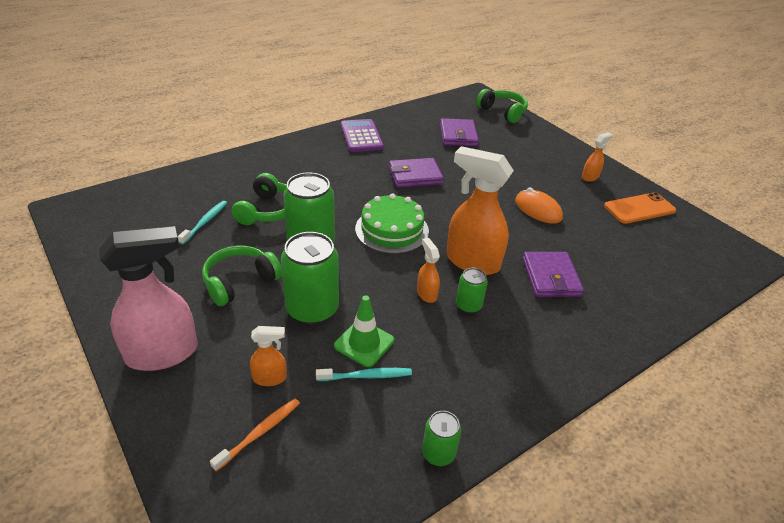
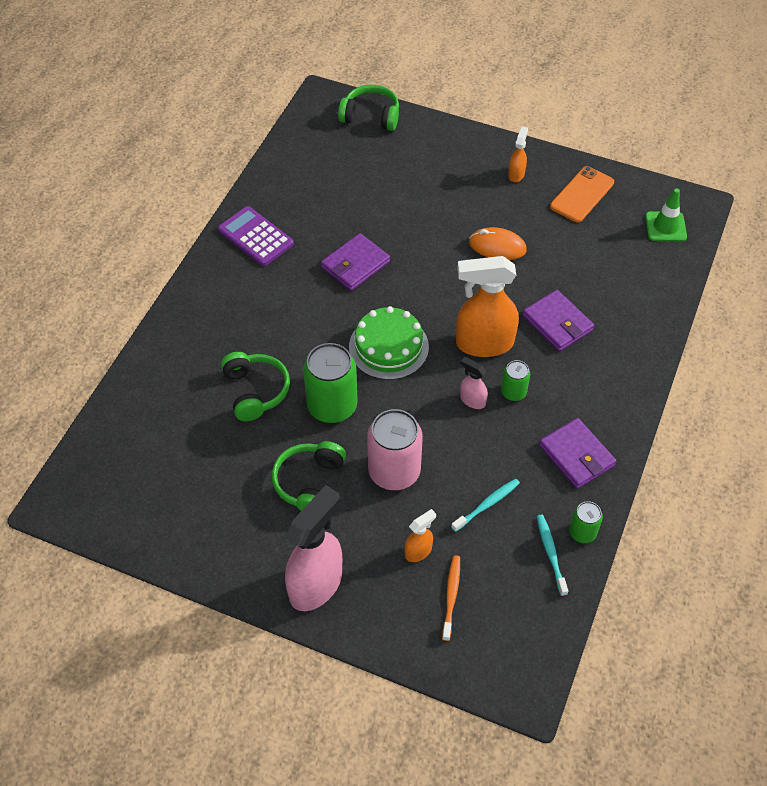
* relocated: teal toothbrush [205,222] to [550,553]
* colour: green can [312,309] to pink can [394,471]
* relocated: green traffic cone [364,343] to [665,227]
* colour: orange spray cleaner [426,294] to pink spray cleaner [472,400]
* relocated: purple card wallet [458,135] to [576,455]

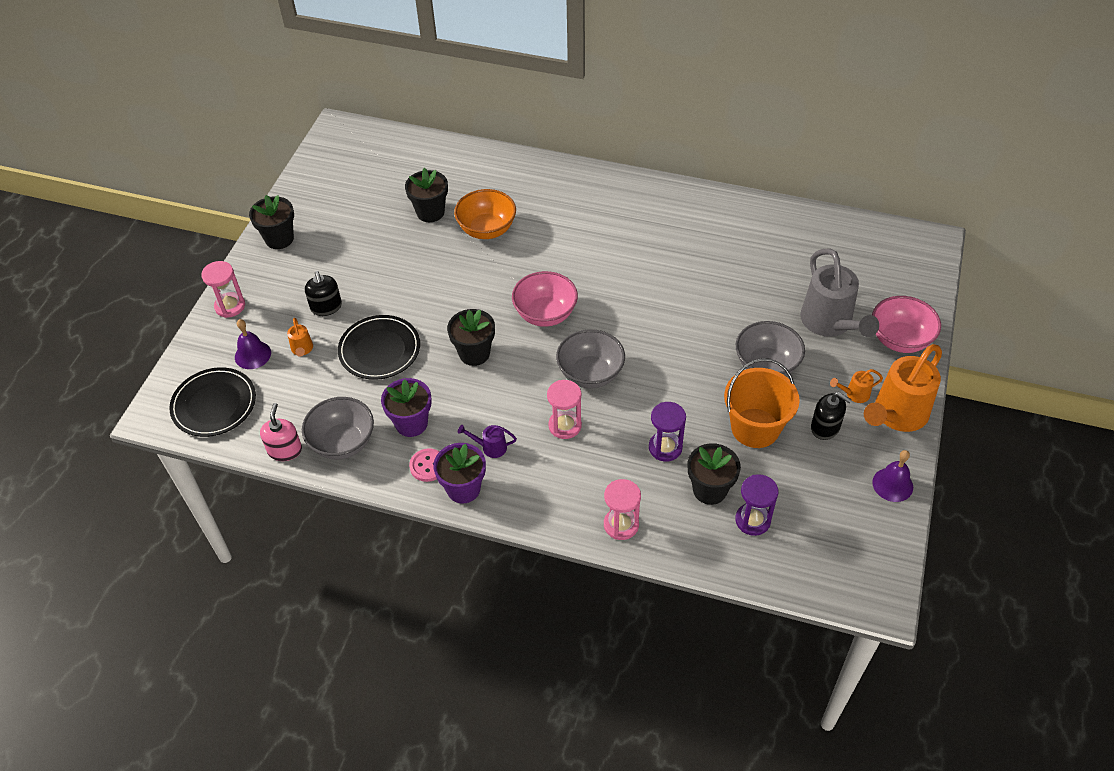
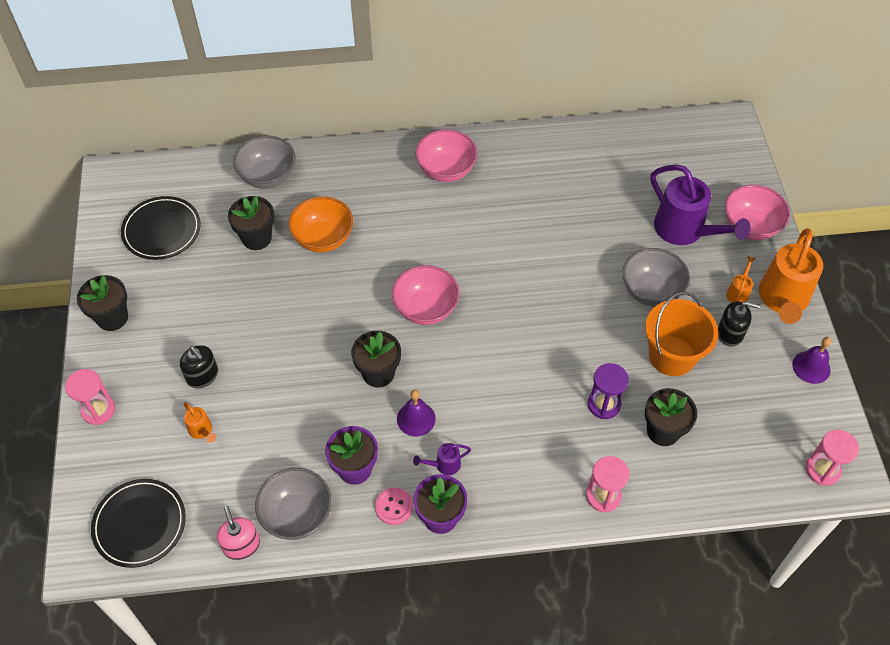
* relocated: purple bell [253,355] to [416,419]
* relocated: jet-black flat dish [379,350] to [162,230]
* relocated: pink hourglass [565,425] to [822,470]
* relocated: ash-grey bowl [590,374] to [268,176]
* missing: purple hourglass [752,520]
* colour: ash-grey sprinkling can [829,323] to purple sprinkling can [684,231]
* spun: orange sprinkling can [854,394] = [738,292] 150 degrees clockwise
* appeared: pink bowl [446,170]

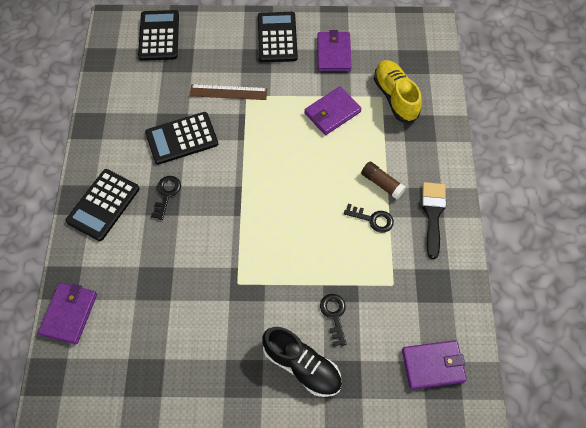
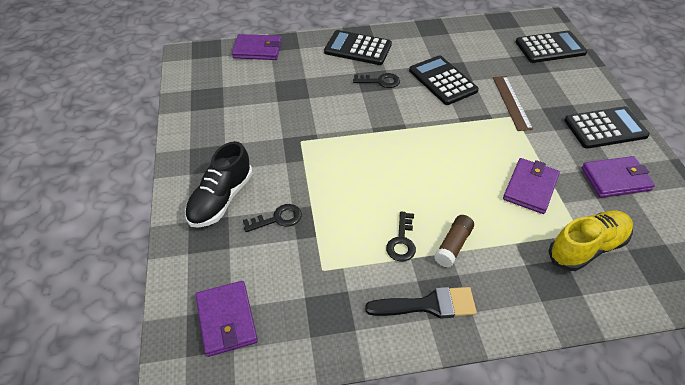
* spun: purple card wallet [332,112] = [530,188] 75 degrees clockwise

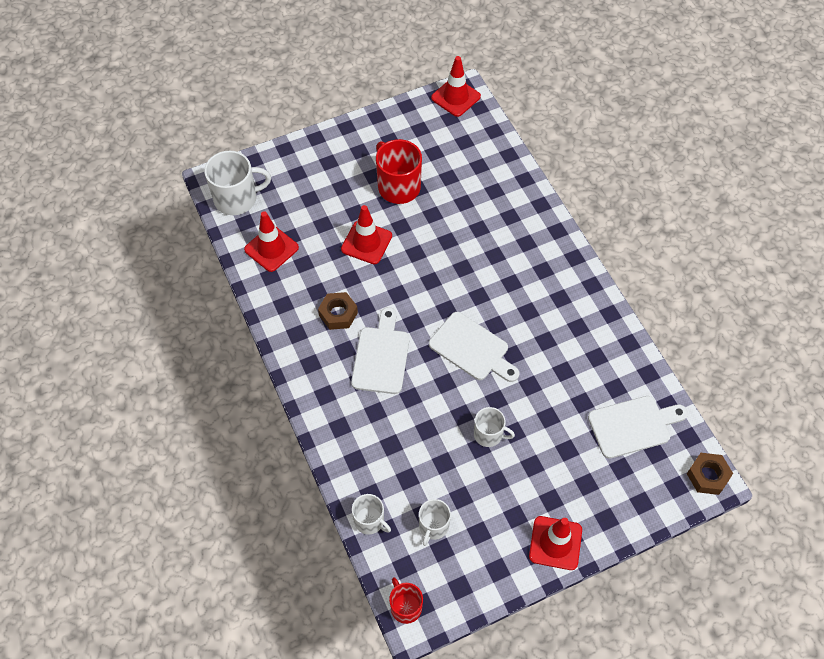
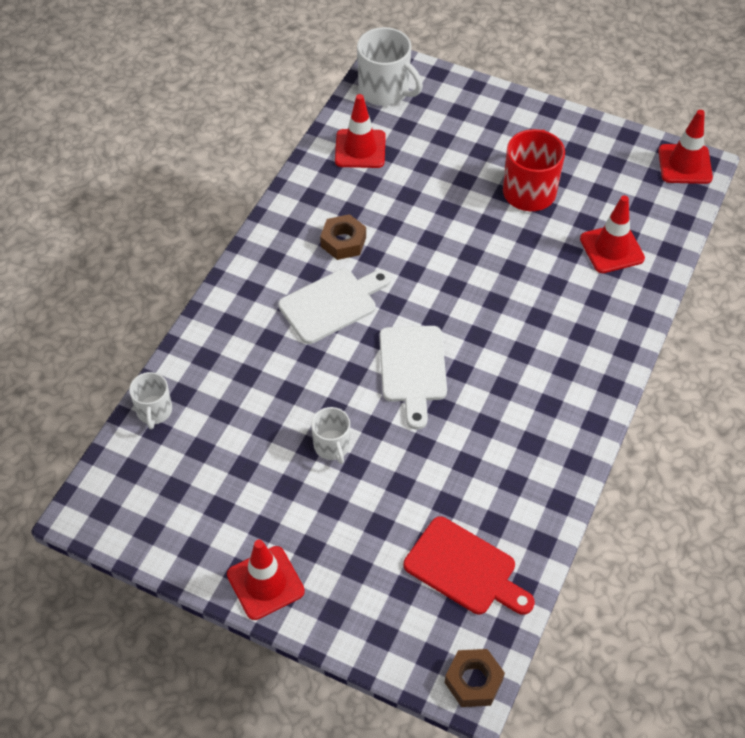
* relocated: crimson traffic cone [366,242] to [611,248]
* missing: crimson tea mug [405,606]
* missing: pure white tea mug [433,526]
* colour: pure white cutting board [633,426] to crimson cutting board [465,569]

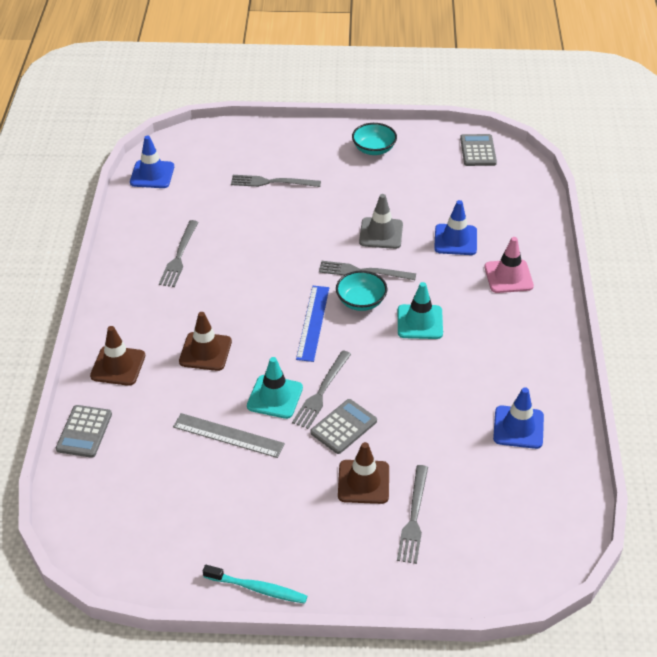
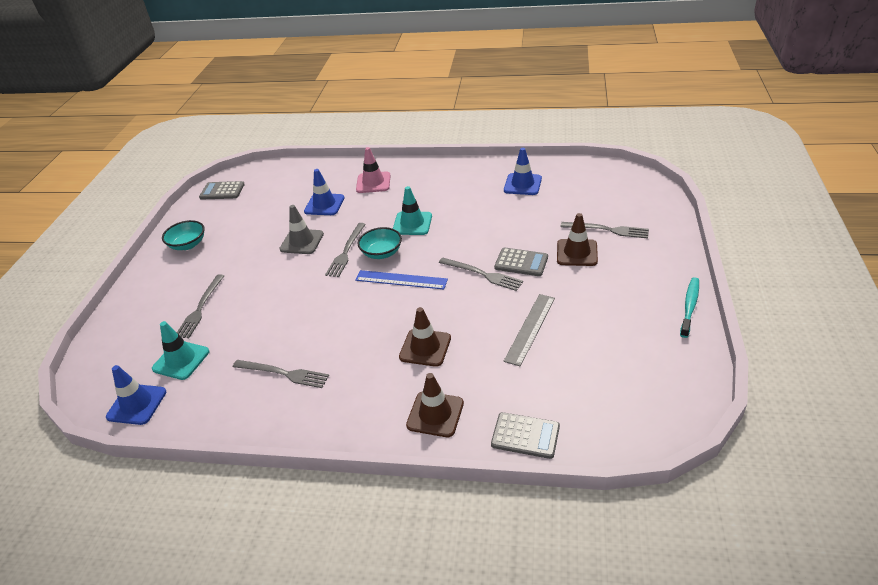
* relocated: teal traffic cone [275,397] to [181,360]
* spun: ash-grey calculator [343,427] = [521,262] 150 degrees clockwise

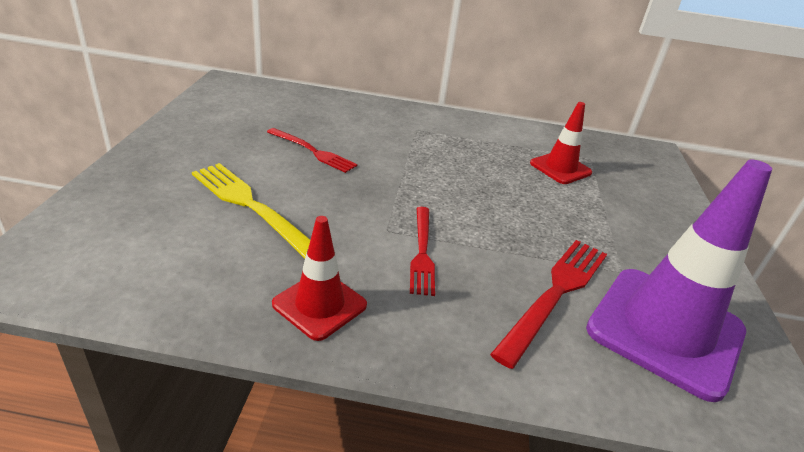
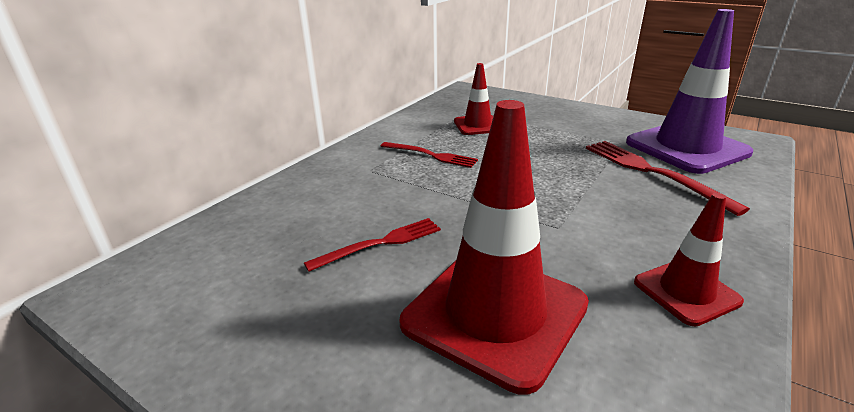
* exchanged: bright yellow fork [252,207] to crimson traffic cone [495,314]
* relocated: crimson fork [422,252] to [430,155]

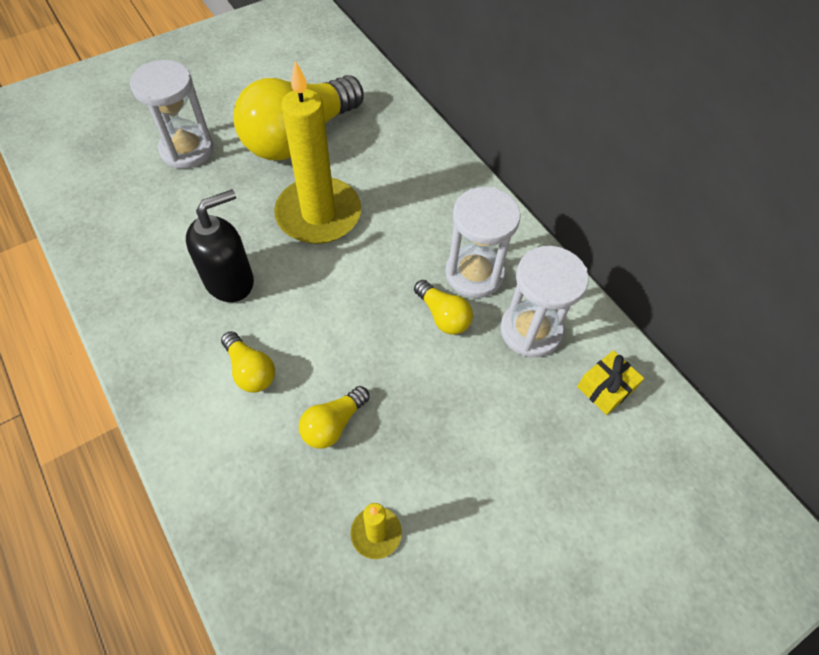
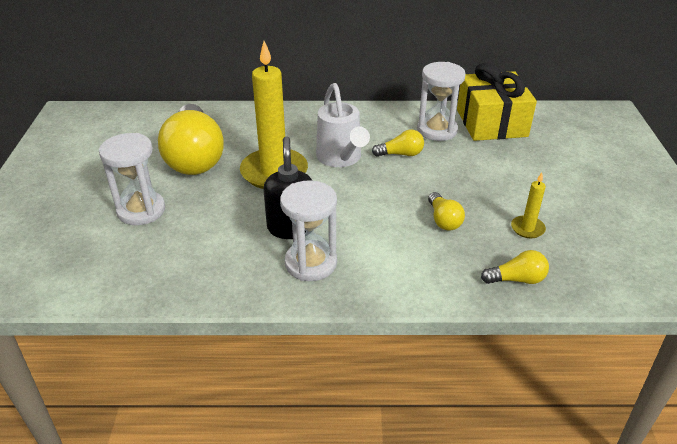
* relocated: bright yellow bulb [250,370] to [516,279]
* relocated: pure white hourglass [474,274] to [311,263]
* size: bright yellow wrapped gift [605,388] = [491,123] x2.31
* appeared: pure white sprinkling can [341,158]

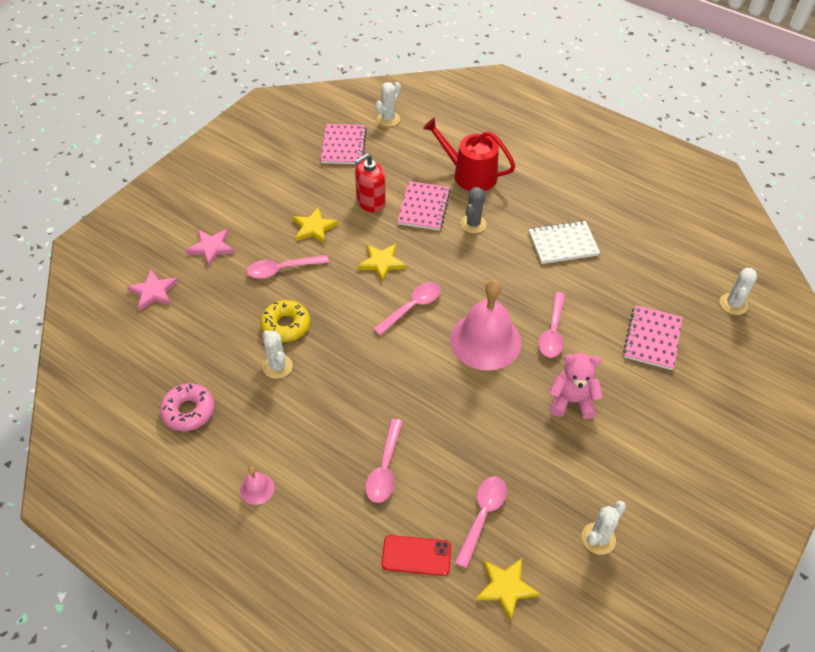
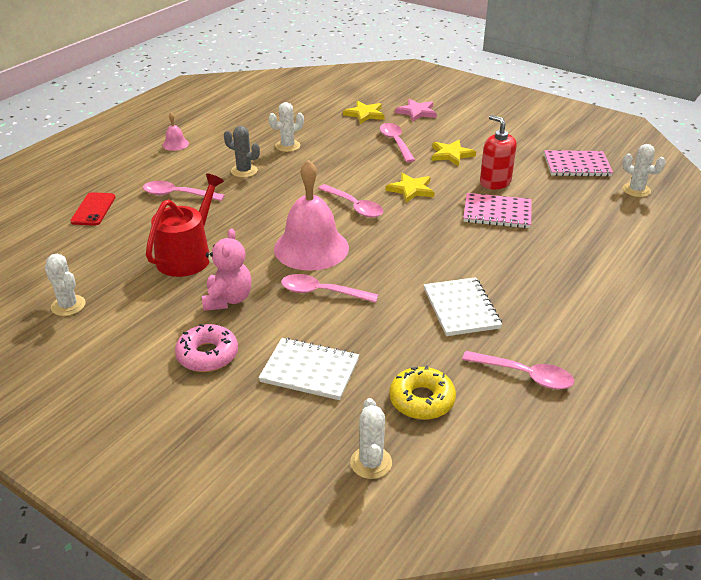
* missing: pink star shape [153,291]
* relocated: pink doughnut [188,411] to [207,355]
* relocated: bright yellow doughnut [286,325] to [422,400]
* relocated: crimson sprinkling can [469,174] to [187,256]
* relocated: pink spoon [482,516] to [525,375]
* relocated: ash-grey cactus [473,224] to [244,171]
* relocated: bright yellow star shape [505,587] to [365,114]
* colour: pink notepad [652,339] to pure white notepad [309,371]
* spun: pure white cactus [733,304] = [371,463] 60 degrees clockwise

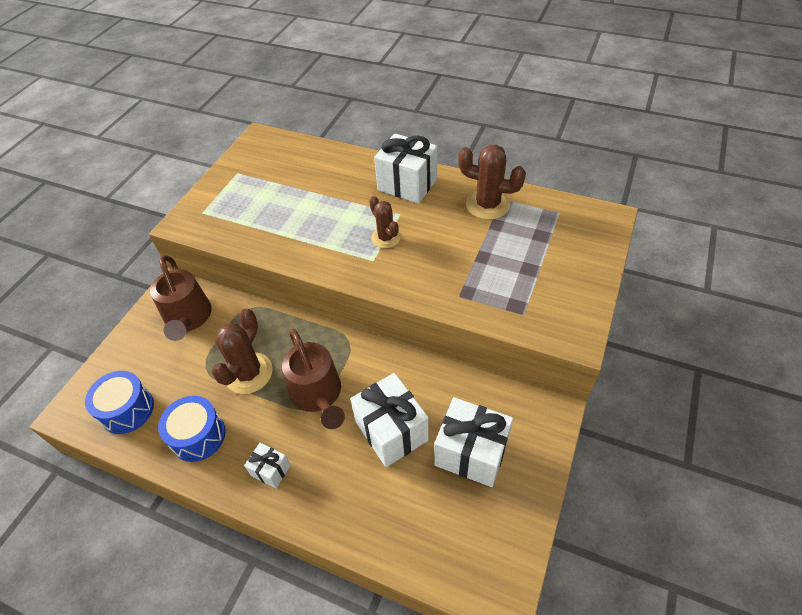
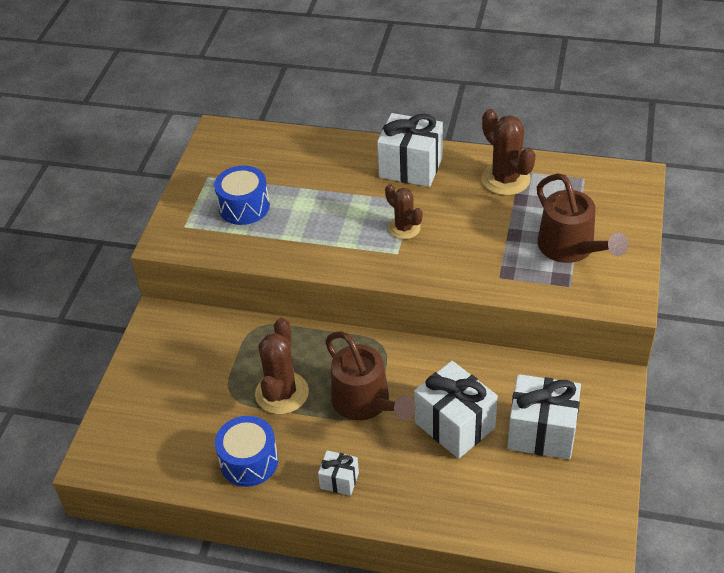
* relocated: blue toy drum [127,410] to [244,207]
* relocated: russet sprinkling can [188,319] to [571,249]
* spun: russet cactus [487,205] = [505,179] 45 degrees clockwise

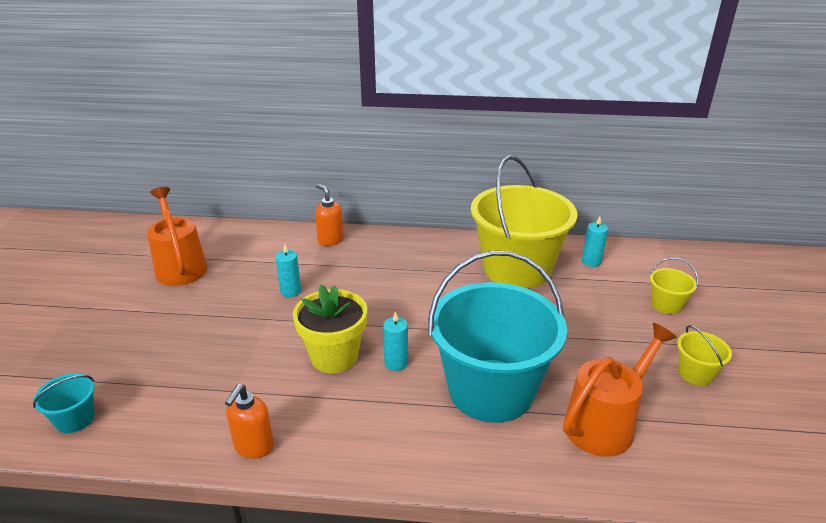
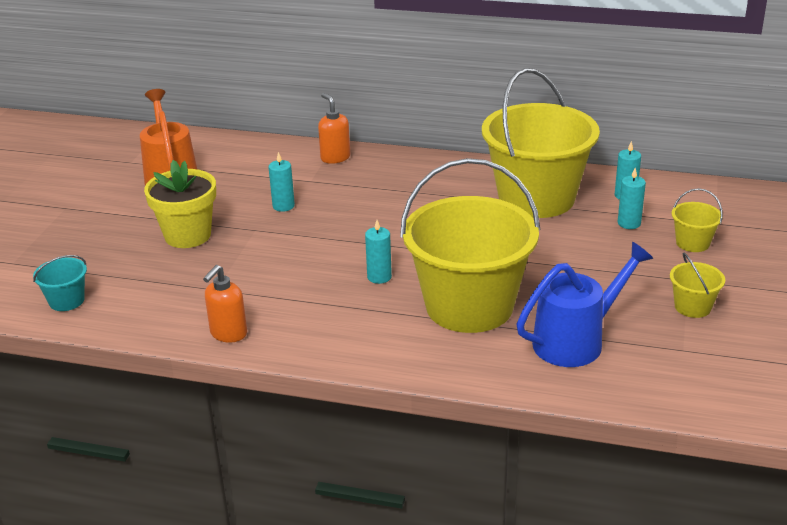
* relocated: bright yellow flower pot [334,357] to [188,235]
* colour: teal sand bucket [491,390] to bright yellow sand bucket [469,306]
* colour: orange sprinkling can [605,423] to blue sprinkling can [576,341]
* appeared: teal candle [629,223]

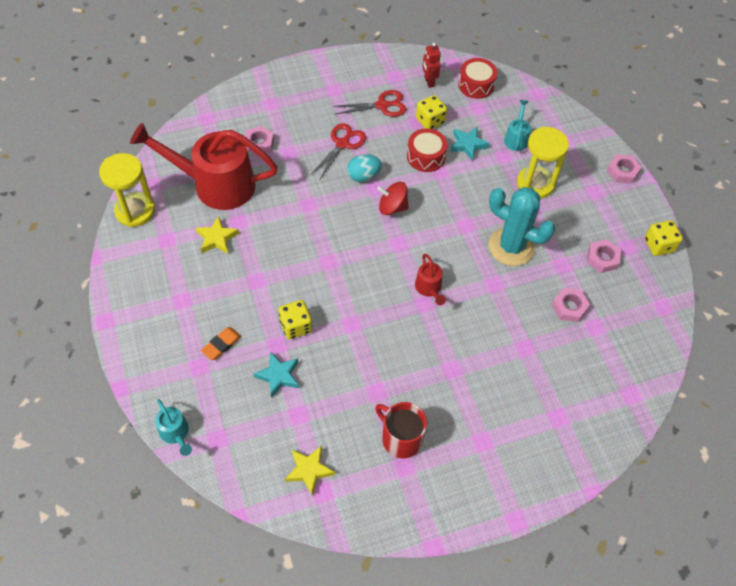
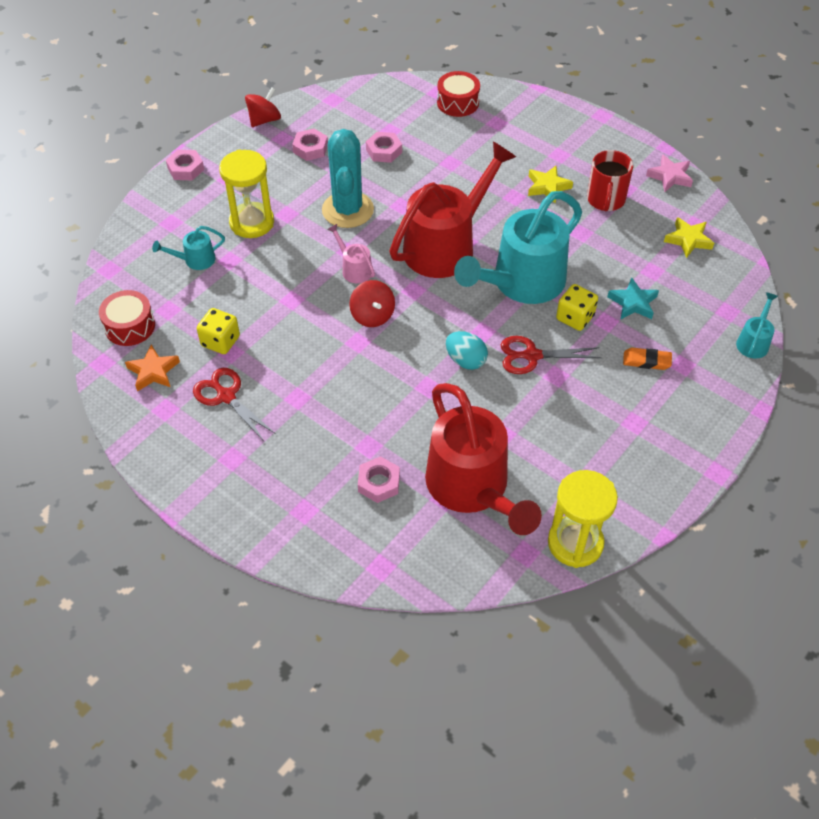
* relocated: bright yellow star shape [217,238] to [547,187]
* relocated: crimson pair of scissors [342,144] to [531,356]
* relocated: teal egg shape [363,176] to [465,360]
* relocated: crimson toy drum [426,157] to [458,103]
* size: crimson sprinkling can [429,289] = [446,245] x2.35
* exchanged: crimson toy robot [429,82] to orange star shape [153,371]
* missing: teal star shape [468,145]
* exchanged: bright yellow game die [659,245] to crimson whirligig [264,120]
* appeared: pink sprinkling can [354,268]
* appeared: teal sprinkling can [521,284]
* appeared: pink star shape [670,176]

